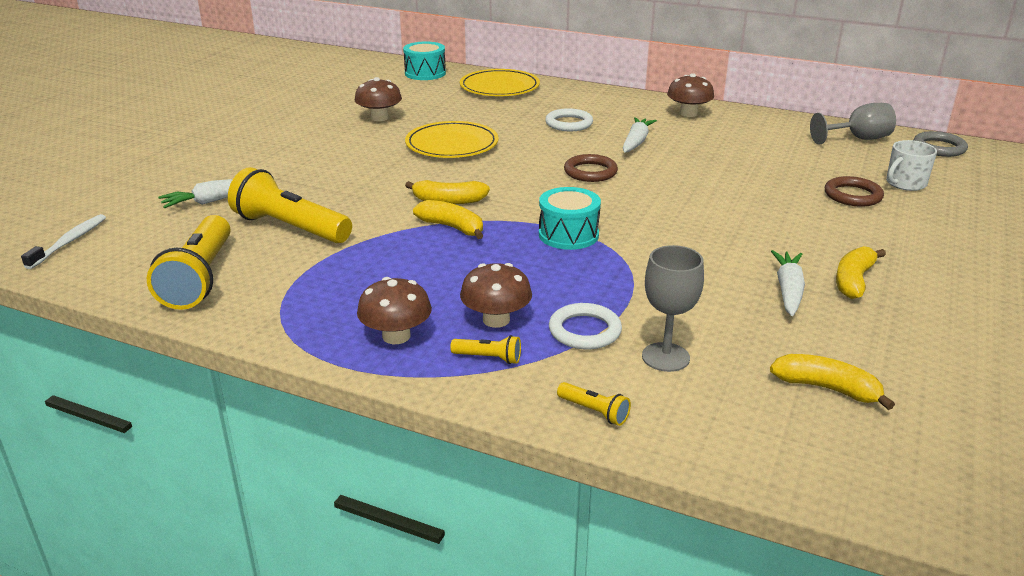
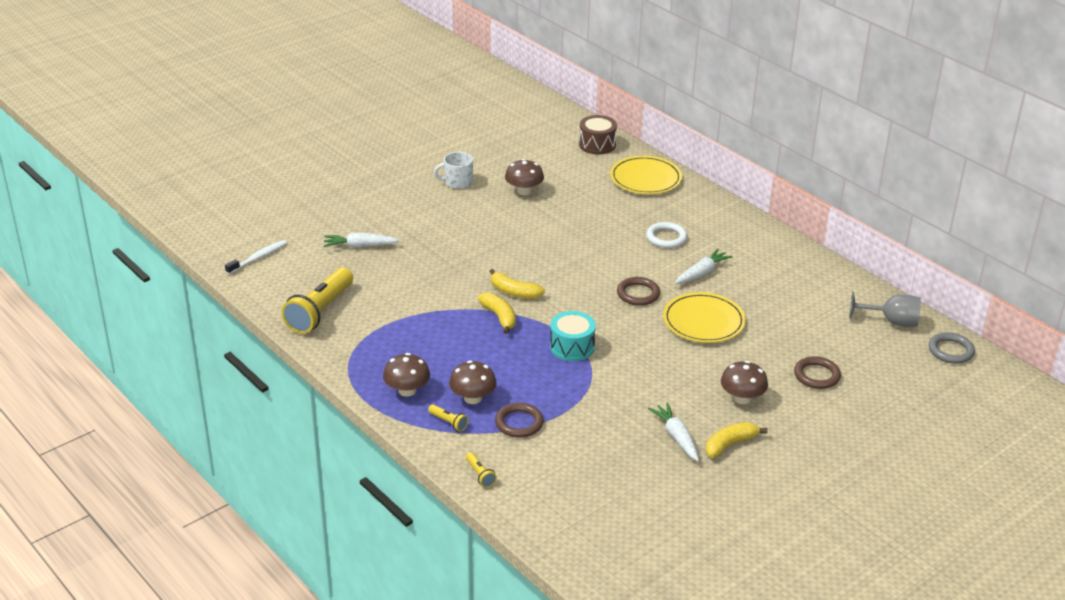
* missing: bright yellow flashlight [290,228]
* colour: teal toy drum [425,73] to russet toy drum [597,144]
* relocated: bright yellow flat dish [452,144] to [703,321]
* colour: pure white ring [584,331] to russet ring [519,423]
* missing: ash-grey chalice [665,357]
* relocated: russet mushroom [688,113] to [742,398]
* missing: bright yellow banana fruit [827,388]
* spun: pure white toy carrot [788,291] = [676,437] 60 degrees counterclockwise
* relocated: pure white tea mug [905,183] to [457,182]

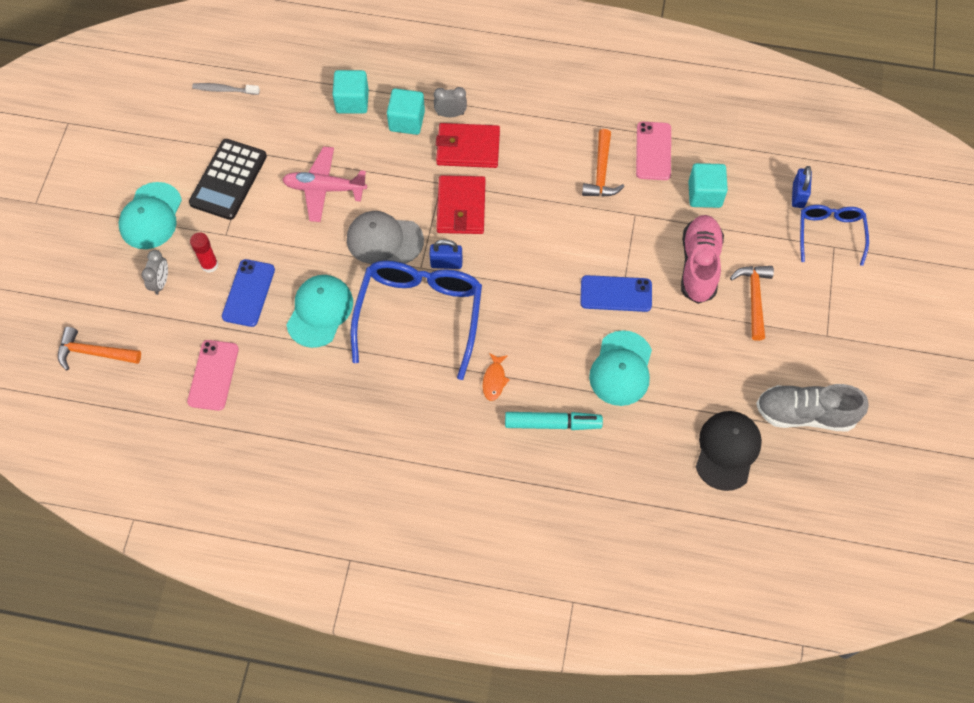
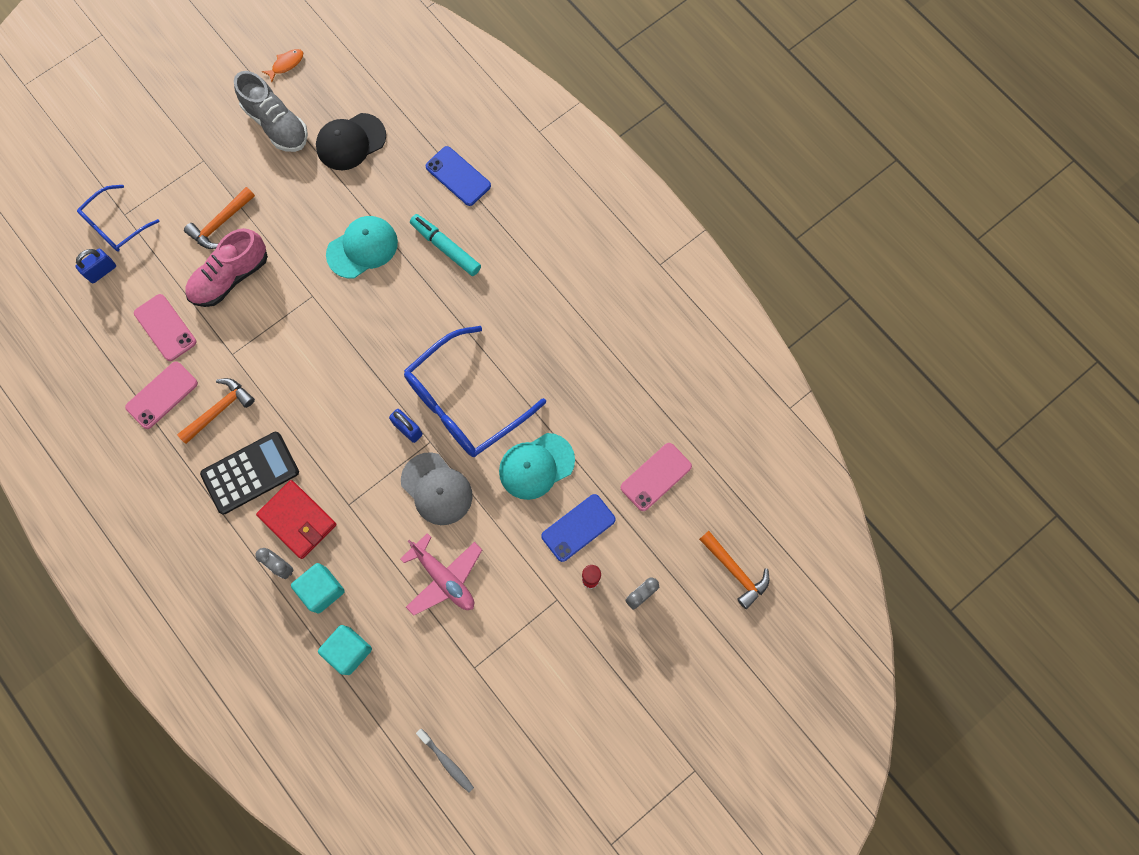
* missing: teal baseball cap [151,216]
* relocated: jet-black calculator [228,180] to [250,473]
* missing: crimson card wallet [461,207]
* relocated: orange toy fish [494,380] to [286,64]
* relocated: blue smartphone [616,294] to [458,176]
* exchanged: teal solid cube [704,194] to pink smartphone [165,327]

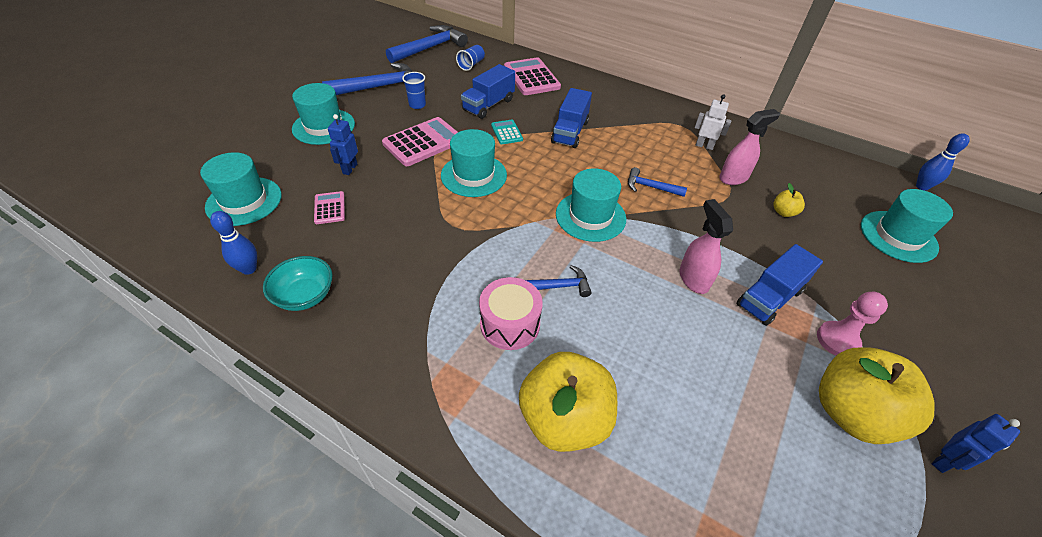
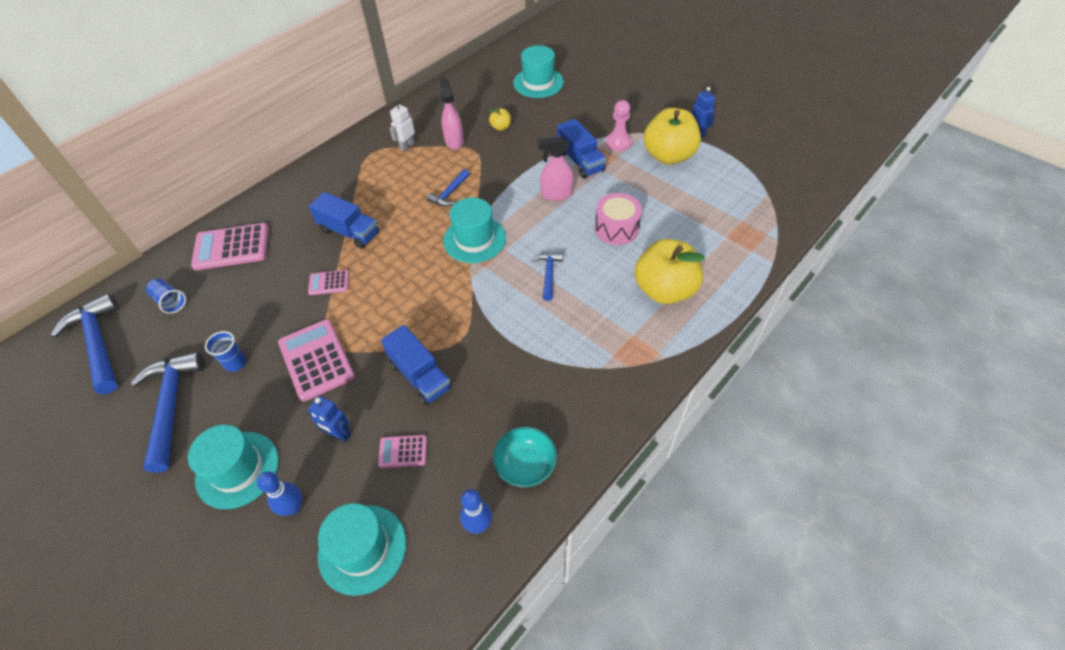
* missing: teal top hat [474,175]
* relocated: blue toy truck [488,105] to [420,376]
* relocated: pink toy drum [510,324] to [616,228]
* colour: teal calculator [506,132] to pink calculator [329,283]
* relocated: blue skittle [922,186] to [293,507]

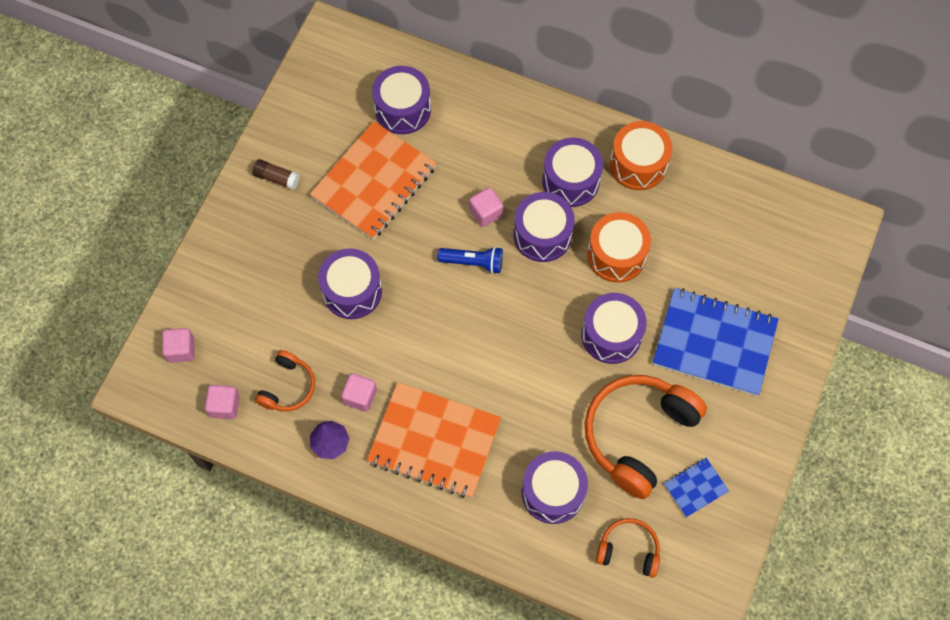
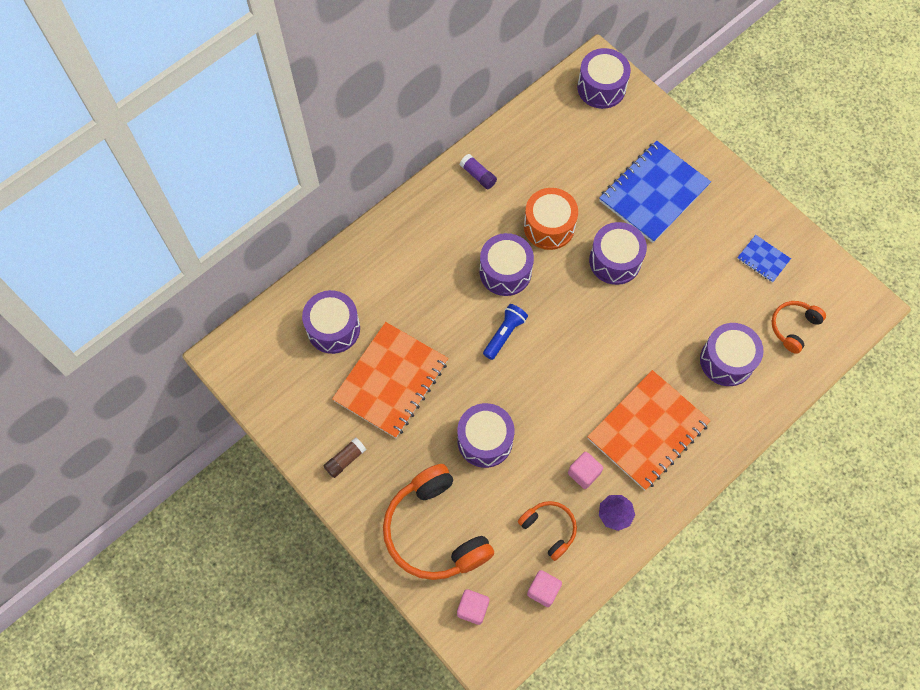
* spun: orange notepad [373,182] = [391,381] 60 degrees clockwise
* missing: pink solid cube [486,213]
* relocated: purple toy drum [571,181] to [601,88]
* relocated: orange over-ear headphones [638,435] to [435,531]
* exchanged: orange toy drum [638,164] to purple glue [478,175]
* spun: blue notepad [695,488] = [763,259] 45 degrees counterclockwise

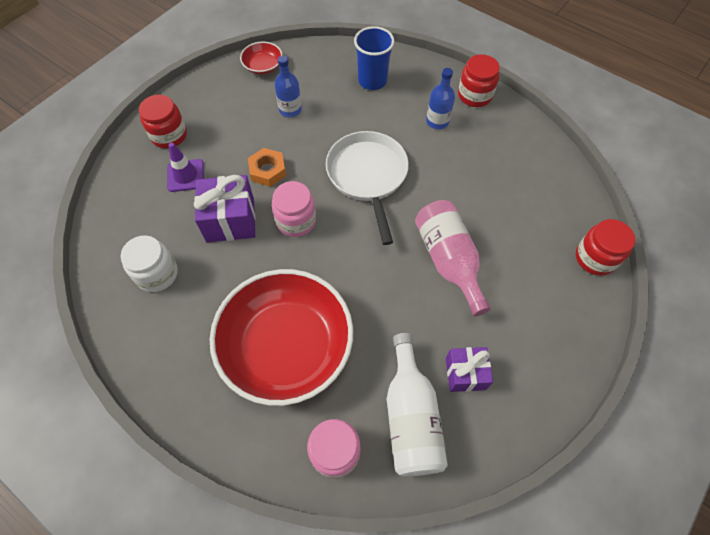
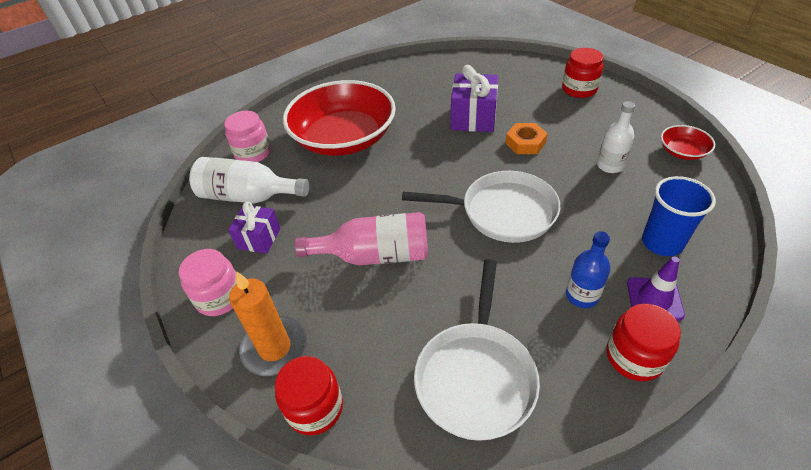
* missing: pure white jar [157,274]
* relocated: purple traffic cone [185,175] to [654,299]
* relocated: pink jar [296,221] to [219,297]
* colour: blue drink bottle [290,109] to pure white drink bottle [610,165]
* appeared: orange candle [275,348]
* appeared: pure white skillet [476,376]

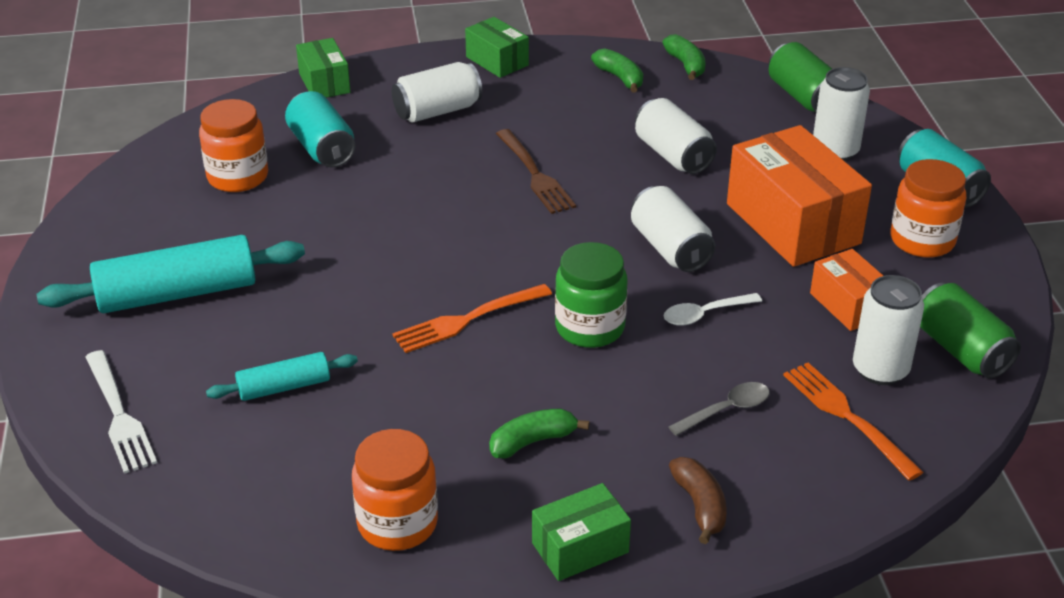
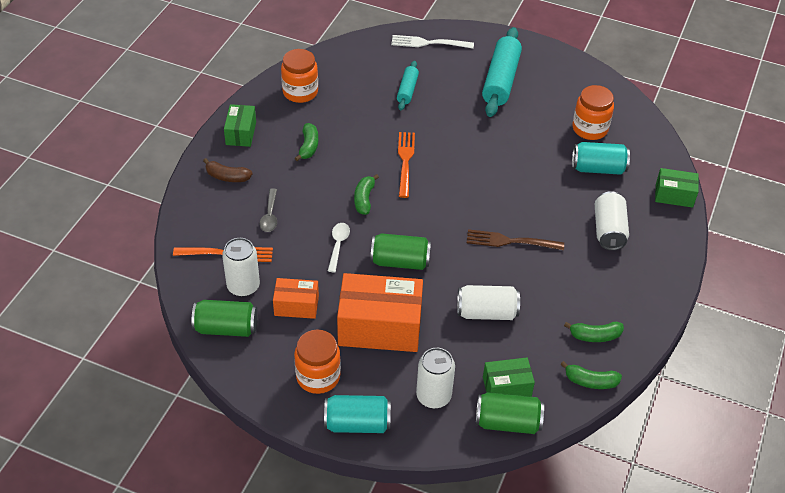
* relocated: green package [497,61] to [507,387]
* exchanged: green jar [590,328] to green banana fruit [364,199]
* colour: pure white can [670,248] to green can [400,261]

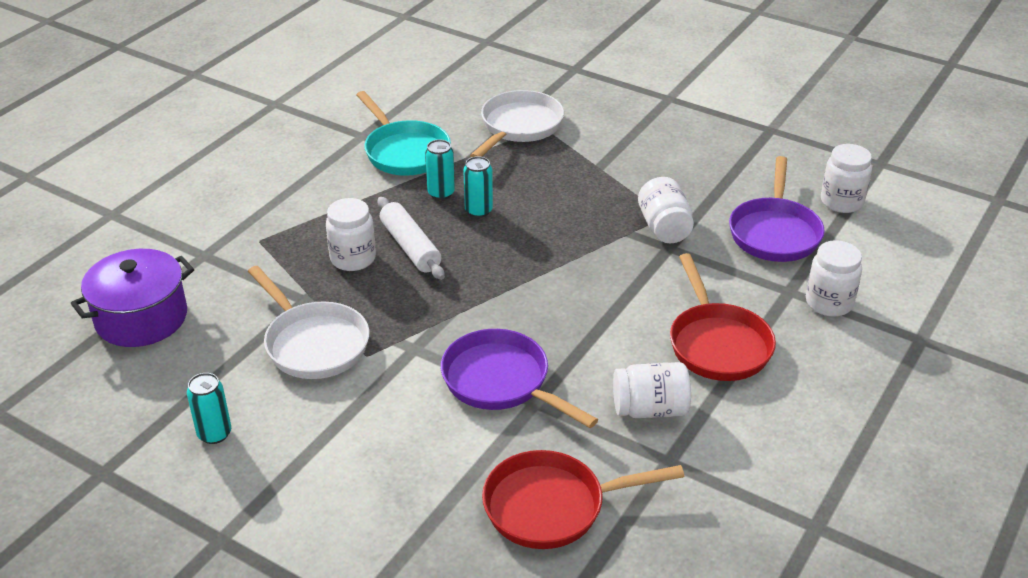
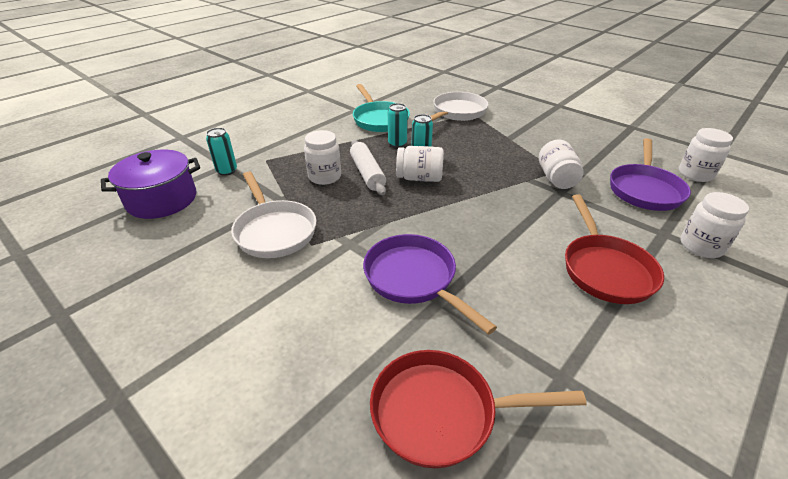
* relocated: teal can [214,434] to [227,171]
* relocated: pure white jar [650,409] to [419,178]

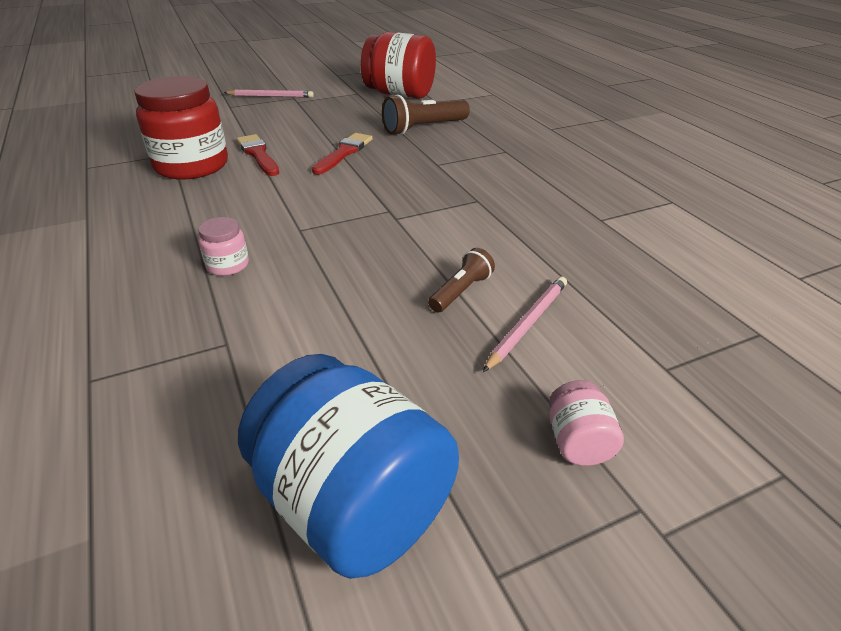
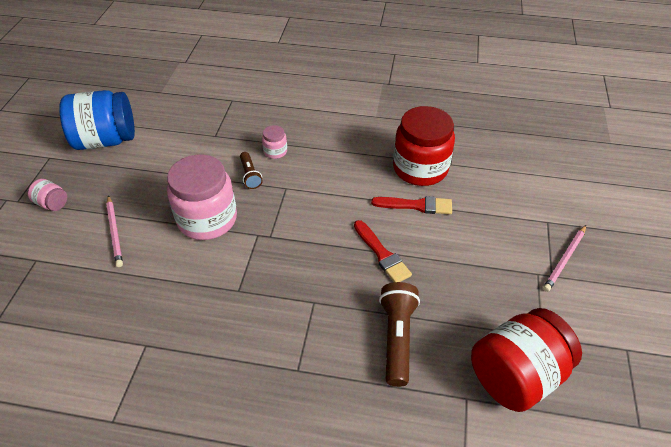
* relocated: russet flashlight [461,291] to [250,175]
* appeared: pink jar [207,219]

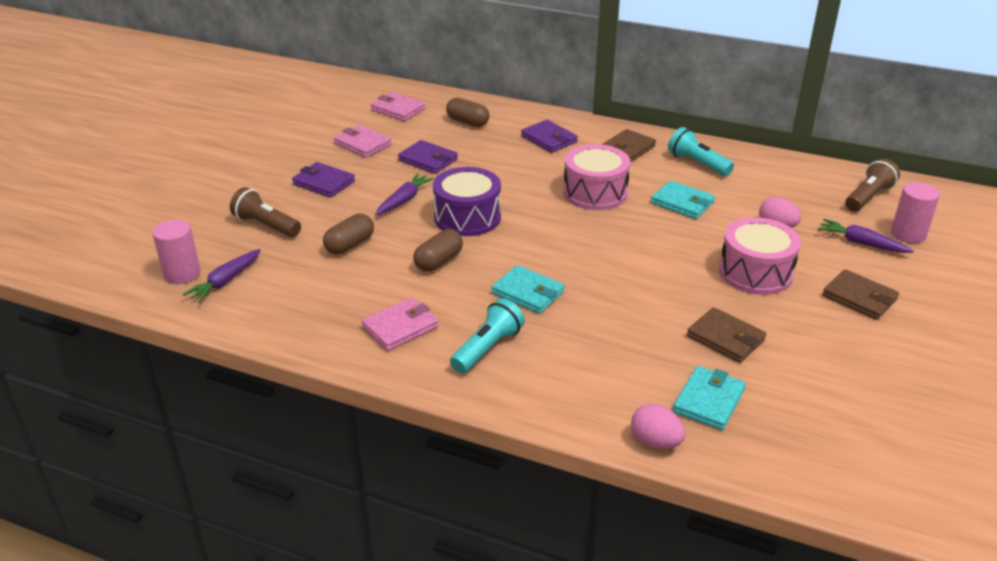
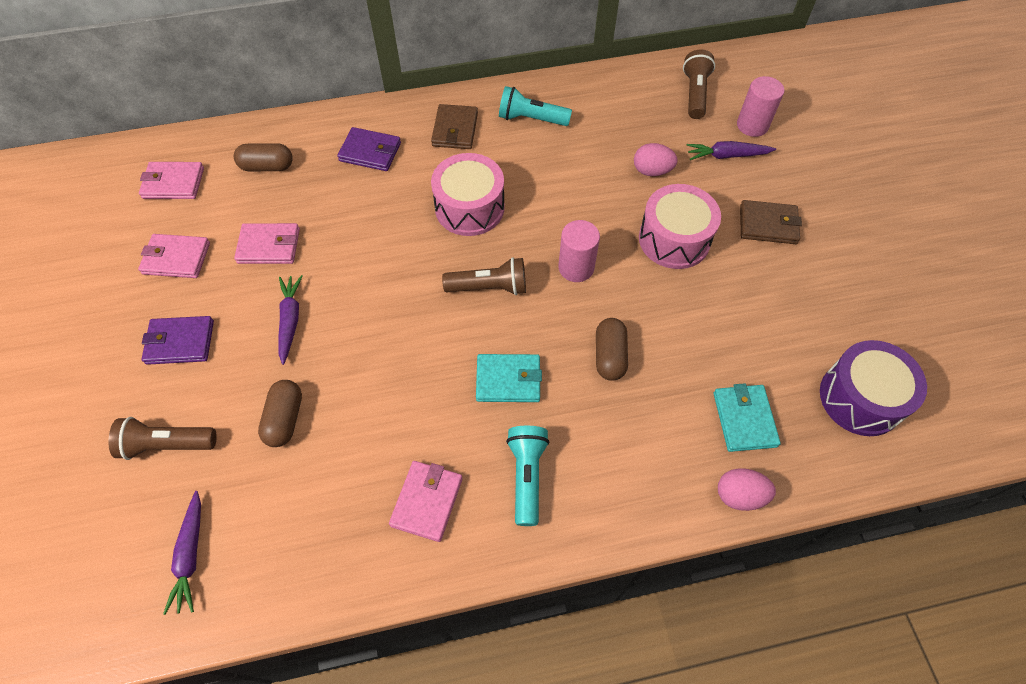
* relocated: pink cylinder shape [182,274] to [576,267]
* colour: purple card wallet [428,160] to pink card wallet [269,246]
* relocated: russet pill shape [439,261] to [609,356]
* relocated: purple toy drum [467,217] to [860,398]
* missing: teal card wallet [682,203]
* missing: russet card wallet [725,338]
* appeared: russet flashlight [489,287]

